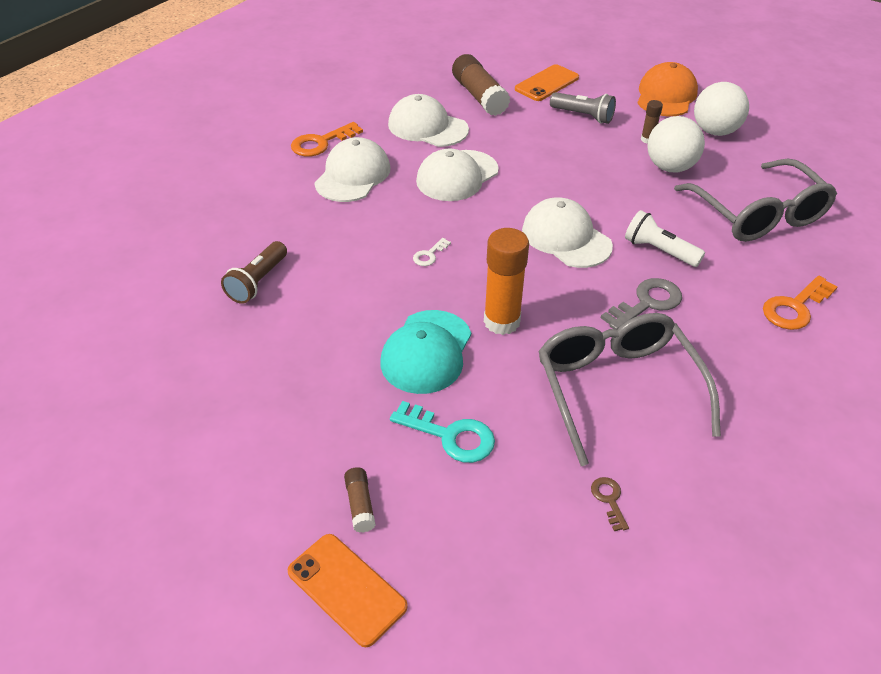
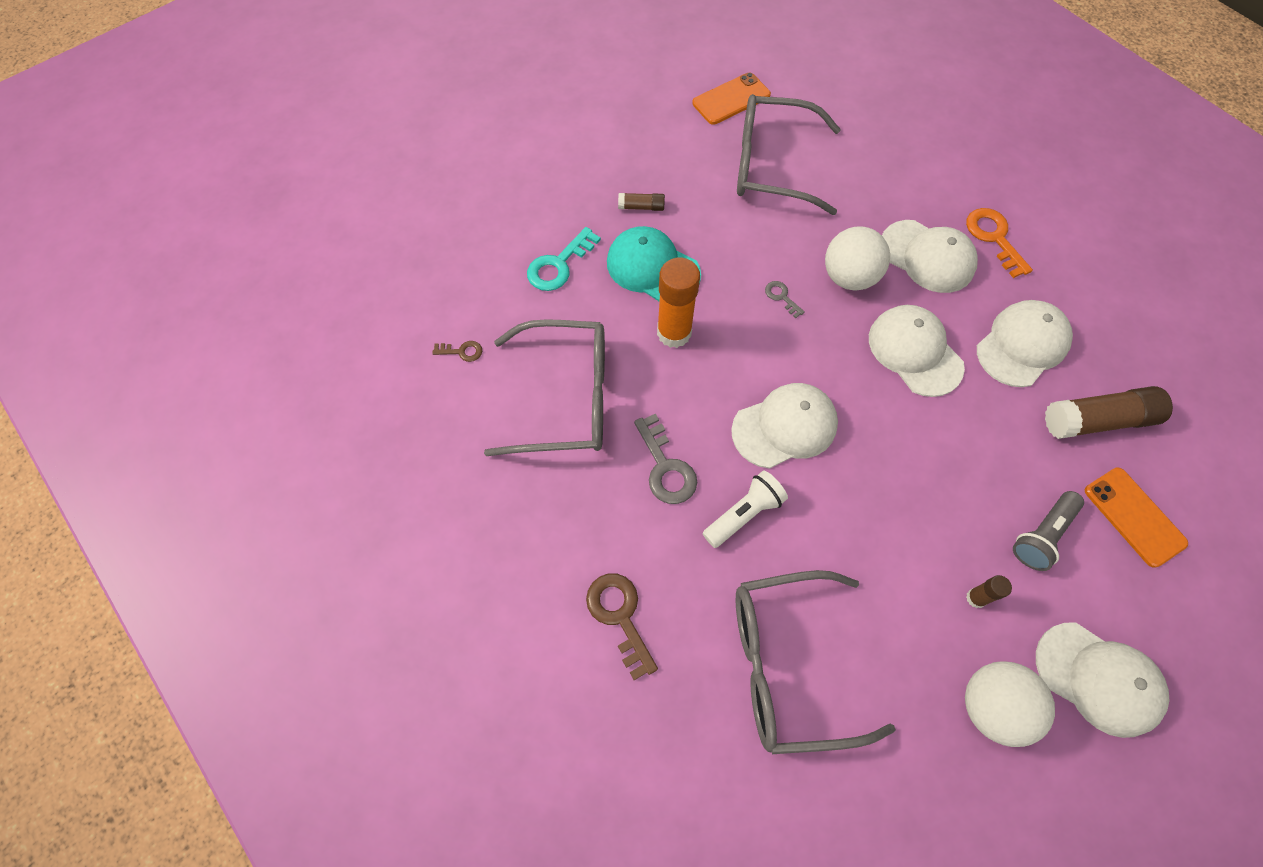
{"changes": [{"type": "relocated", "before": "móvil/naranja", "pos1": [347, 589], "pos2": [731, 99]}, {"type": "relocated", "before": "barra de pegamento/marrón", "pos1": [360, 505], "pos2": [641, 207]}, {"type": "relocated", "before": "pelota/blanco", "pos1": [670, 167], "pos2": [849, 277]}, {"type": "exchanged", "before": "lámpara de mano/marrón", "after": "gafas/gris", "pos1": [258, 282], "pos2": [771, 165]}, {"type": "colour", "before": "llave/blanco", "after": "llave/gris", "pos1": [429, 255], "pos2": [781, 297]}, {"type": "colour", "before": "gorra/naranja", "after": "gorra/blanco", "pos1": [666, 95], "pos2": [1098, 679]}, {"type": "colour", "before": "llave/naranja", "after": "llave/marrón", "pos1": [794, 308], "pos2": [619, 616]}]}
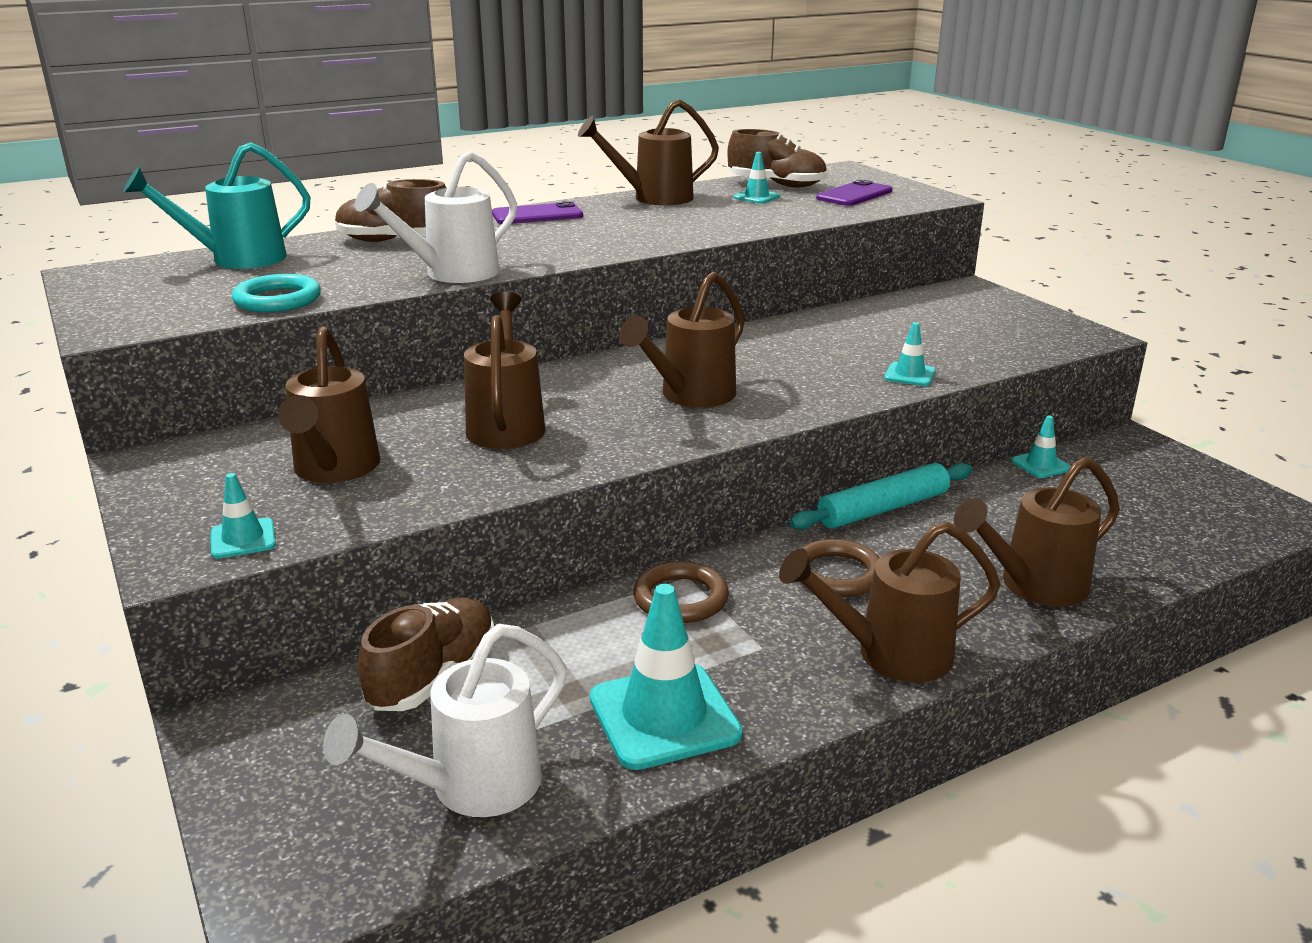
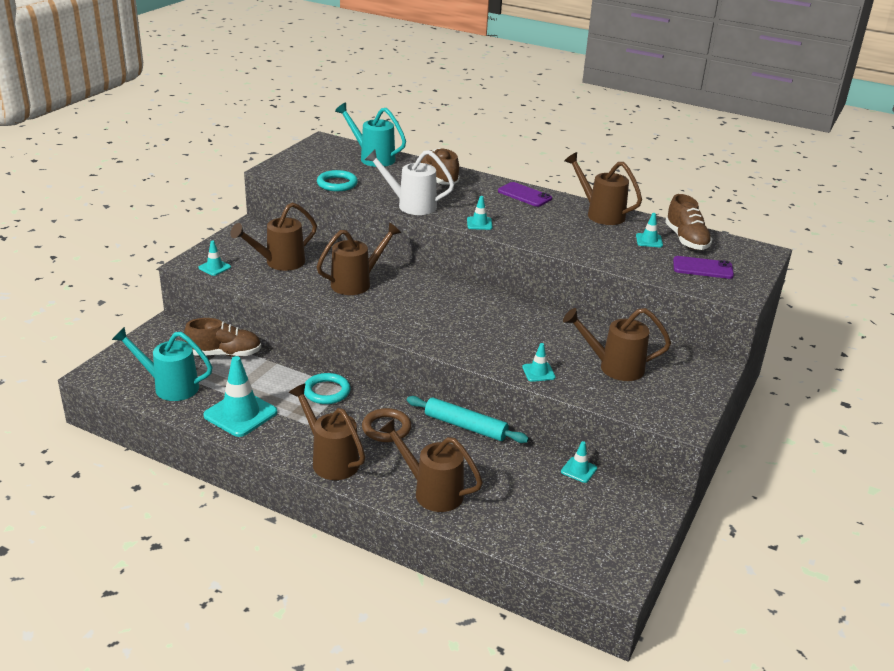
{"changes": [{"type": "appeared", "after": "cono de tráfico/turquesa", "pos2": [479, 223]}, {"type": "relocated", "before": "regadera/marrón", "pos1": [691, 396], "pos2": [615, 367]}, {"type": "colour", "before": "regadera/blanco", "after": "regadera/turquesa", "pos1": [472, 787], "pos2": [170, 386]}, {"type": "colour", "before": "anillo/marrón", "after": "anillo/turquesa", "pos1": [680, 598], "pos2": [326, 391]}]}
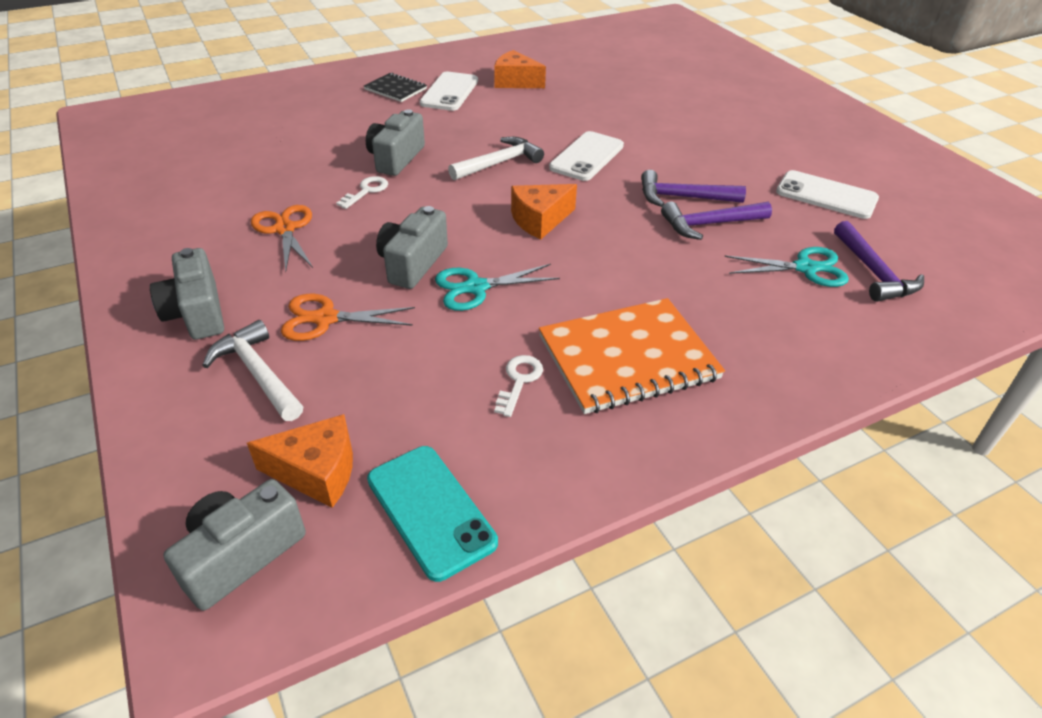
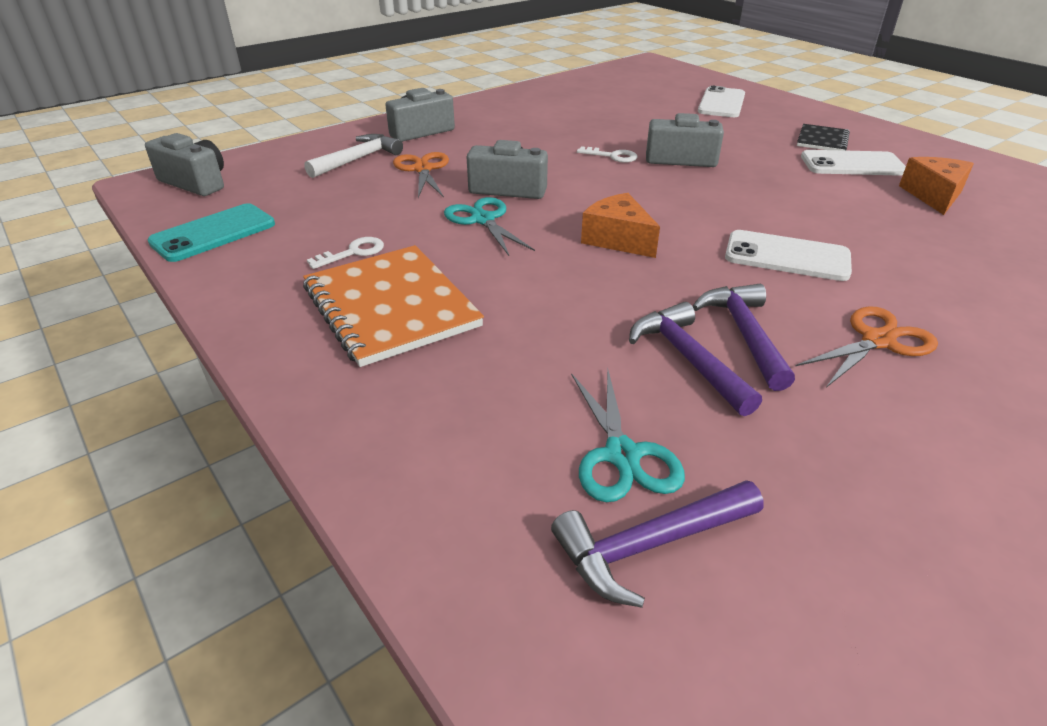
{"changes": [{"type": "missing", "before": "queso/naranja", "pos1": [317, 471]}, {"type": "missing", "before": "martillo/blanco", "pos1": [499, 163]}, {"type": "relocated", "before": "tijeras/naranja", "pos1": [285, 229], "pos2": [878, 341]}, {"type": "relocated", "before": "móvil/blanco", "pos1": [826, 195], "pos2": [721, 103]}, {"type": "spun", "before": "llave/blanco", "pos1": [519, 381], "pos2": [353, 252], "turn": -45}]}
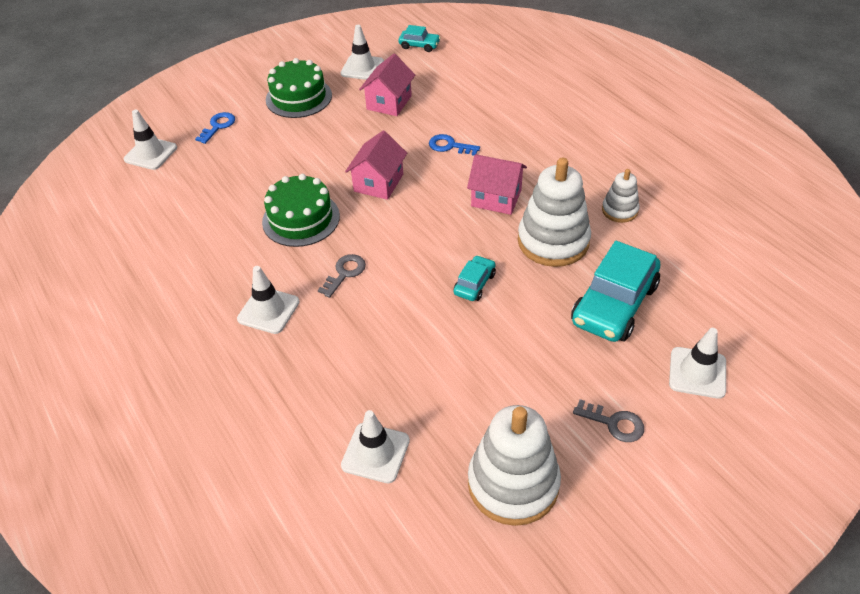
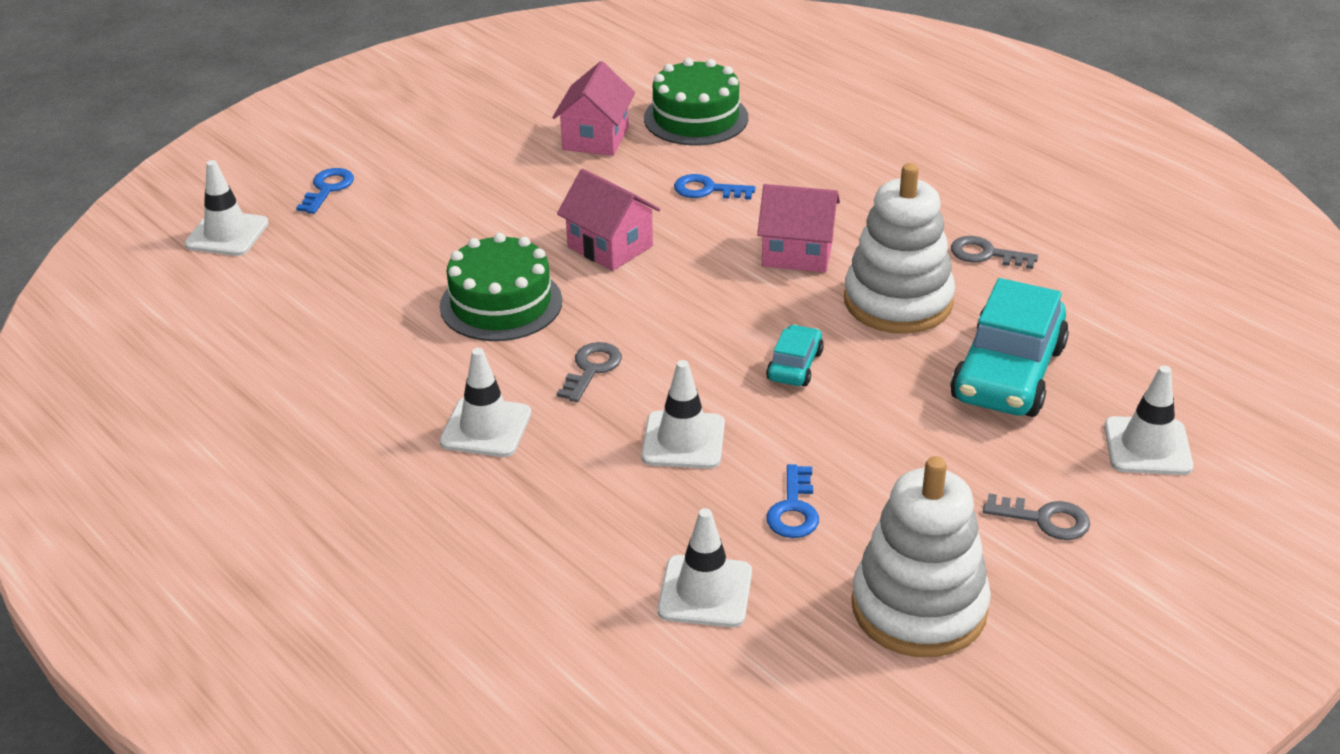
{"changes": [{"type": "missing", "before": "coche/turquesa", "pos1": [419, 45]}, {"type": "appeared", "after": "llave/azul", "pos2": [794, 509]}, {"type": "relocated", "before": "tarta/verde", "pos1": [299, 97], "pos2": [696, 118]}, {"type": "relocated", "before": "cono de tráfico/blanco", "pos1": [362, 68], "pos2": [683, 440]}, {"type": "exchanged", "before": "juguete apilable/blanco", "after": "llave/gris", "pos1": [619, 210], "pos2": [986, 254]}, {"type": "spun", "before": "casa/rosa", "pos1": [378, 183], "pos2": [610, 246], "turn": -60}]}
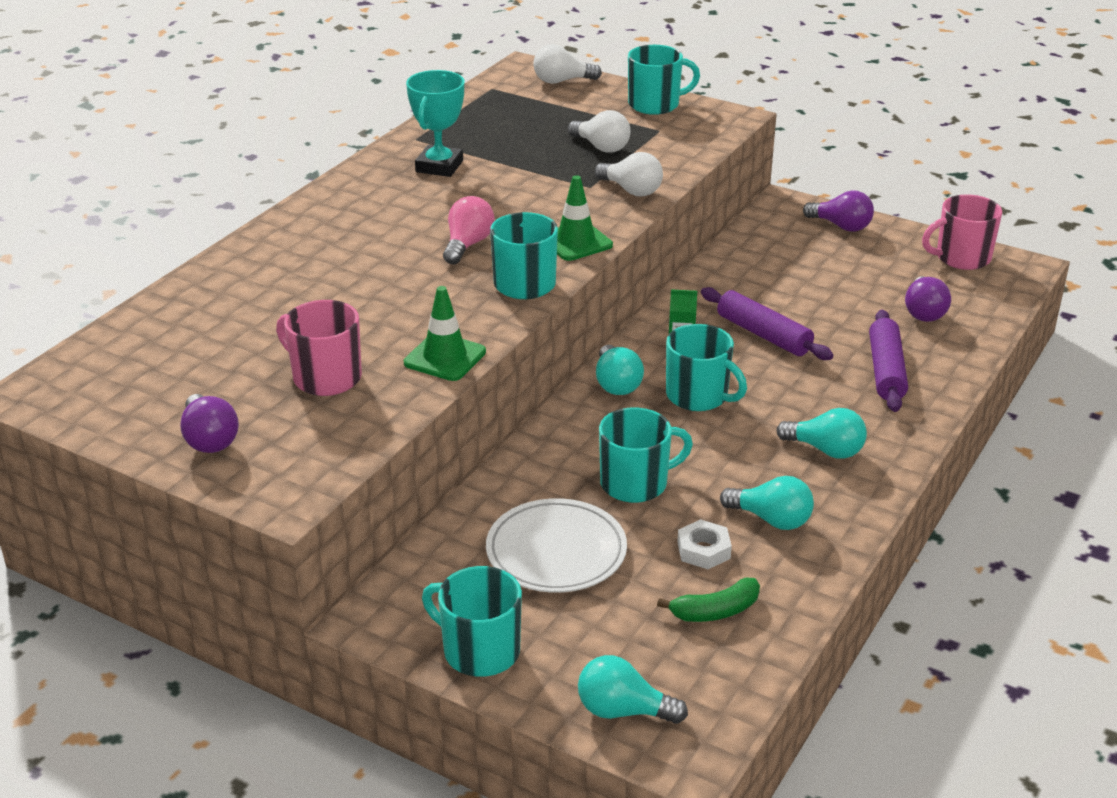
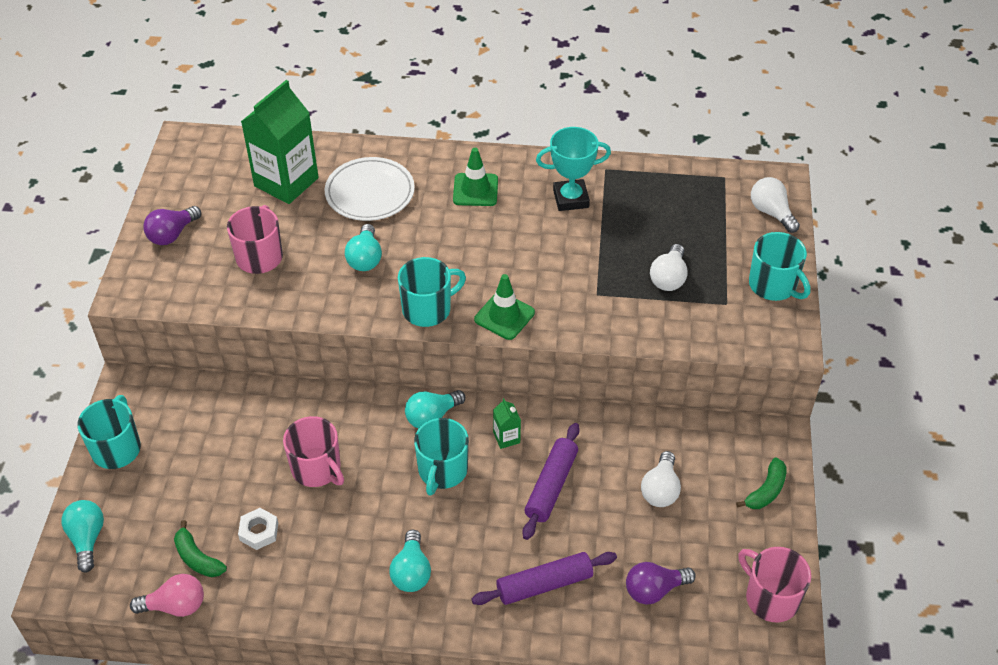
{"changes": [{"type": "appeared", "after": "cartón de leche/verde", "pos2": [286, 182]}, {"type": "relocated", "before": "cono de tráfico/verde", "pos1": [445, 357], "pos2": [475, 190]}, {"type": "relocated", "before": "bombilla/rosa", "pos1": [467, 245], "pos2": [175, 606]}, {"type": "relocated", "before": "plato/blanco", "pos1": [556, 551], "pos2": [370, 193]}, {"type": "relocated", "before": "bombilla/blanco", "pos1": [631, 190], "pos2": [660, 490]}, {"type": "relocated", "before": "bombilla/turquesa", "pos1": [771, 519], "pos2": [365, 258]}, {"type": "exchanged", "before": "bombilla/morado", "after": "plátano/verde", "pos1": [841, 226], "pos2": [766, 491]}, {"type": "colour", "before": "taza/turquesa", "after": "taza/rosa", "pos1": [636, 483], "pos2": [317, 469]}]}
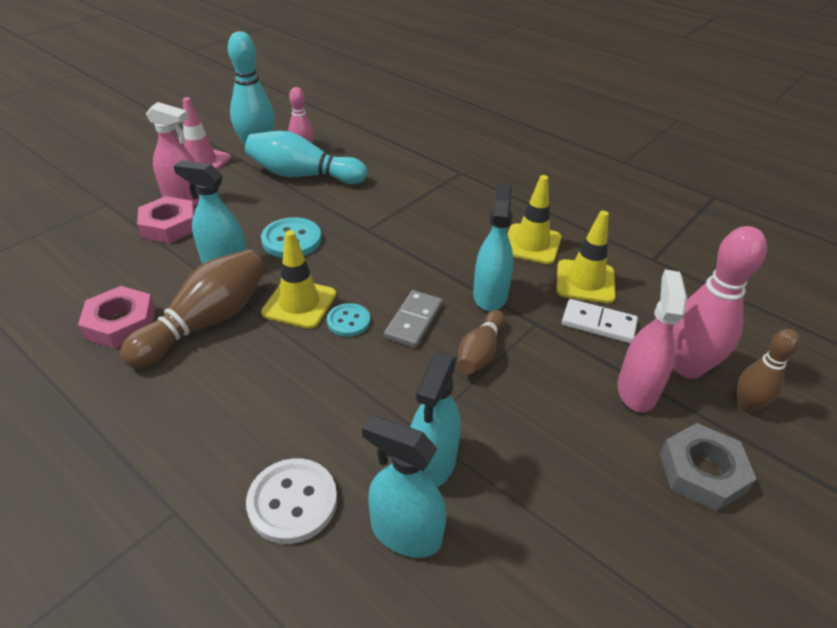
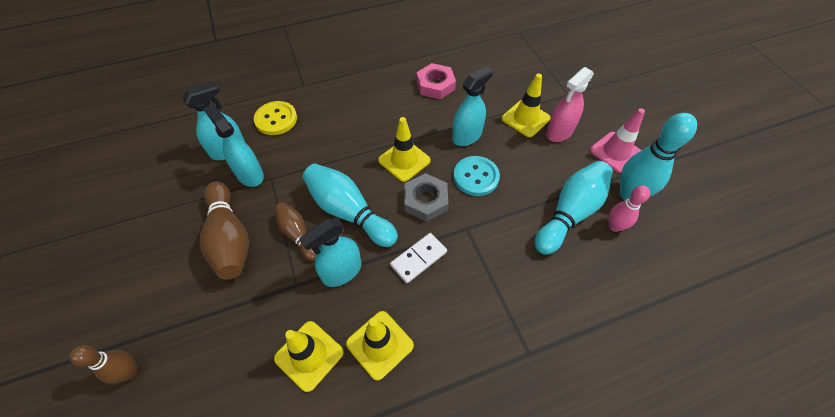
{"changes": [{"type": "missing", "before": "botón/turquesa", "pos1": [348, 321]}, {"type": "missing", "before": "pulverizador/rosa", "pos1": [636, 390]}, {"type": "missing", "before": "bolo/rosa", "pos1": [687, 367]}, {"type": "relocated", "before": "bolo/marrón", "pos1": [206, 322], "pos2": [230, 238]}, {"type": "relocated", "before": "ficha de dominó/blanco", "pos1": [598, 324], "pos2": [418, 258]}, {"type": "relocated", "before": "tuerca/gris", "pos1": [702, 472], "pos2": [426, 200]}, {"type": "exchanged", "before": "tuerca/rosa", "after": "cono de tráfico/amarillo", "pos1": [169, 226], "pos2": [525, 118]}, {"type": "exchanged", "before": "ficha de dominó/gris", "after": "bolo/turquesa", "pos1": [414, 321], "pos2": [349, 212]}, {"type": "colour", "before": "botón/blanco", "after": "botón/amarillo", "pos1": [292, 502], "pos2": [276, 119]}, {"type": "spun", "before": "pulverizador/turquesa", "pos1": [490, 295], "pos2": [342, 271], "turn": 105}]}
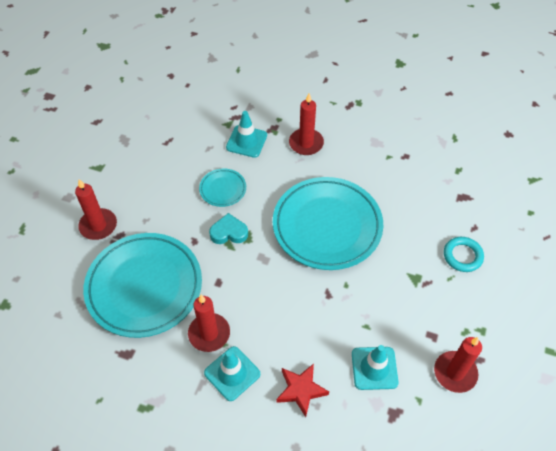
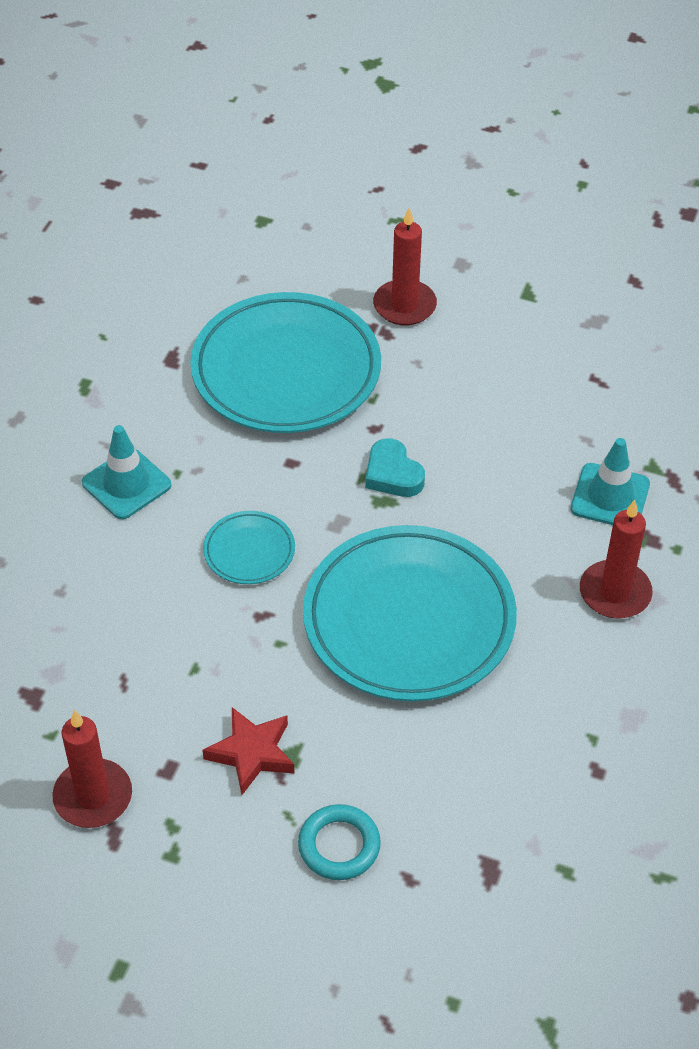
{"changes": [{"type": "missing", "before": "vela/rojo", "pos1": [209, 333]}, {"type": "missing", "before": "cono de tráfico/turquesa", "pos1": [374, 368]}, {"type": "relocated", "before": "plato/turquesa", "pos1": [223, 189], "pos2": [249, 551]}, {"type": "relocated", "before": "estrella/rojo", "pos1": [301, 390], "pos2": [251, 753]}, {"type": "spun", "before": "corazón/turquesa", "pos1": [229, 232], "pos2": [393, 474], "turn": 150}]}
